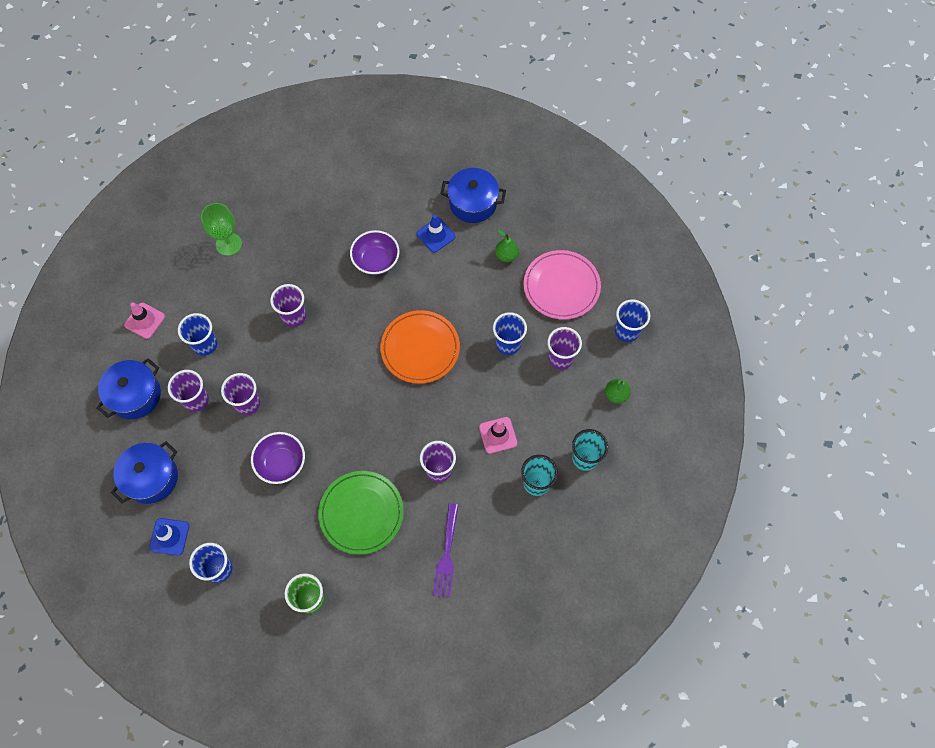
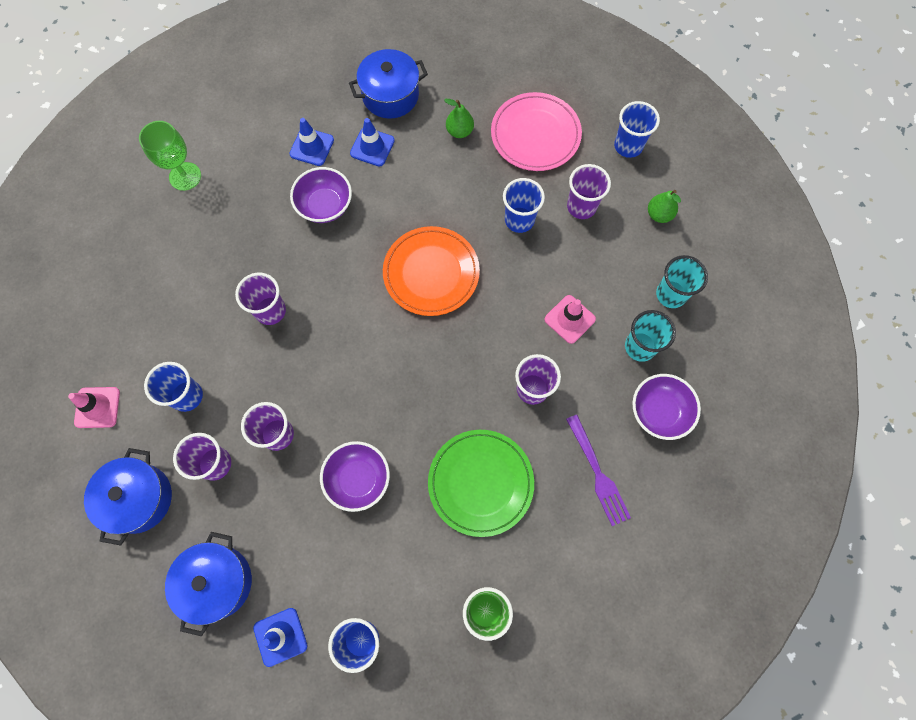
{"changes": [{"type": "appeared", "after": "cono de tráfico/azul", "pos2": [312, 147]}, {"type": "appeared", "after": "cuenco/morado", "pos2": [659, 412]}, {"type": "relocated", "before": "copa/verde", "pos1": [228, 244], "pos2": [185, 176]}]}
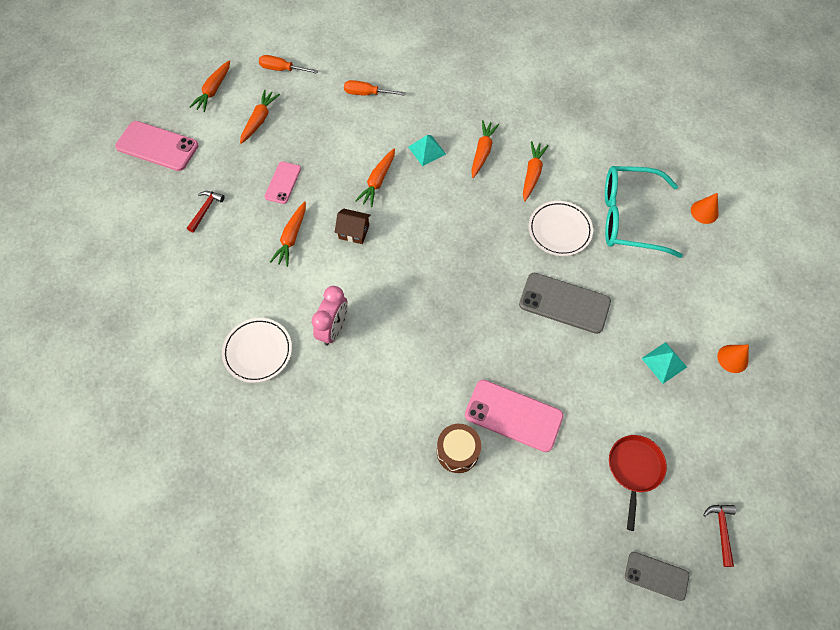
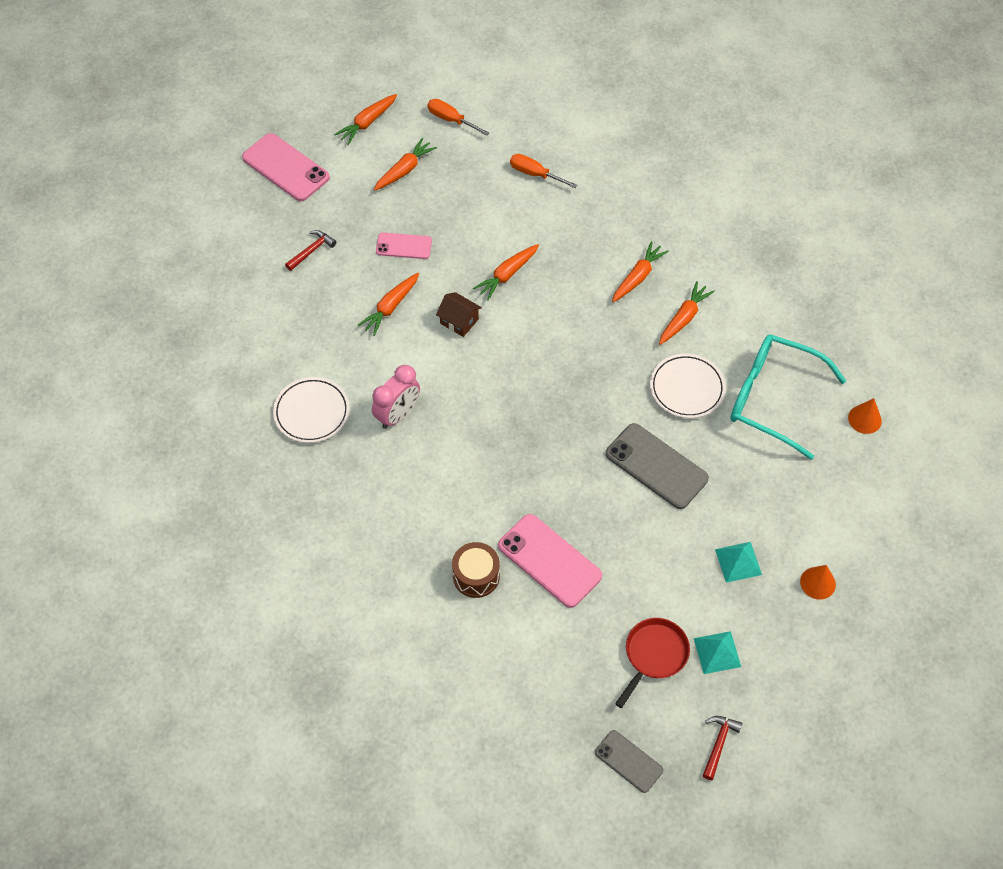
{"changes": [{"type": "relocated", "before": "pirámide/turquesa", "pos1": [427, 150], "pos2": [717, 652]}, {"type": "spun", "before": "móvil/rosa", "pos1": [283, 183], "pos2": [404, 246], "turn": 60}]}
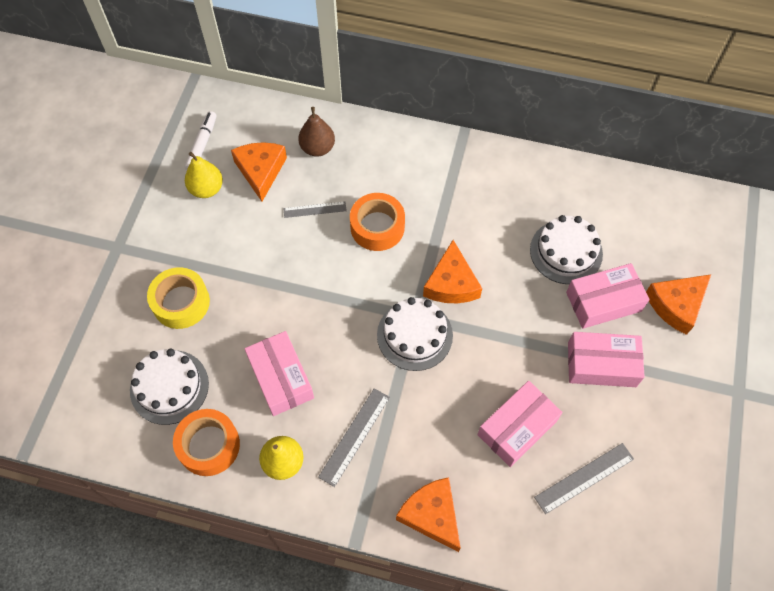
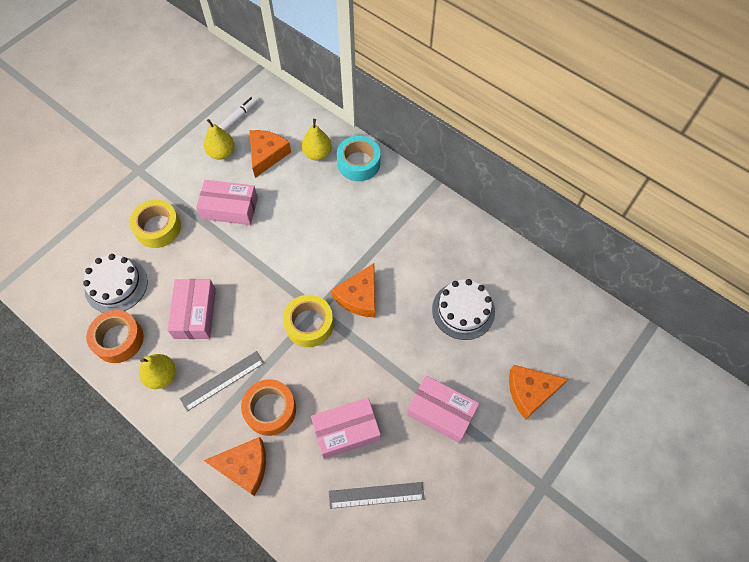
{"changes": [{"type": "missing", "before": "regla/gris", "pos1": [315, 209]}, {"type": "appeared", "after": "cinta adhesiva/turquesa", "pos2": [358, 163]}, {"type": "relocated", "before": "cinta adhesiva/naranja", "pos1": [377, 227], "pos2": [270, 410]}, {"type": "relocated", "before": "caja/rosa", "pos1": [603, 301], "pos2": [229, 208]}, {"type": "exchanged", "before": "tarta/blanco", "after": "cinta adhesiva/amarillo", "pos1": [414, 335], "pos2": [309, 324]}, {"type": "colour", "before": "pera/marrón", "after": "pera/amarillo", "pos1": [317, 148], "pos2": [317, 154]}, {"type": "spun", "before": "queso/naranja", "pos1": [432, 515], "pos2": [244, 467], "turn": 105}]}
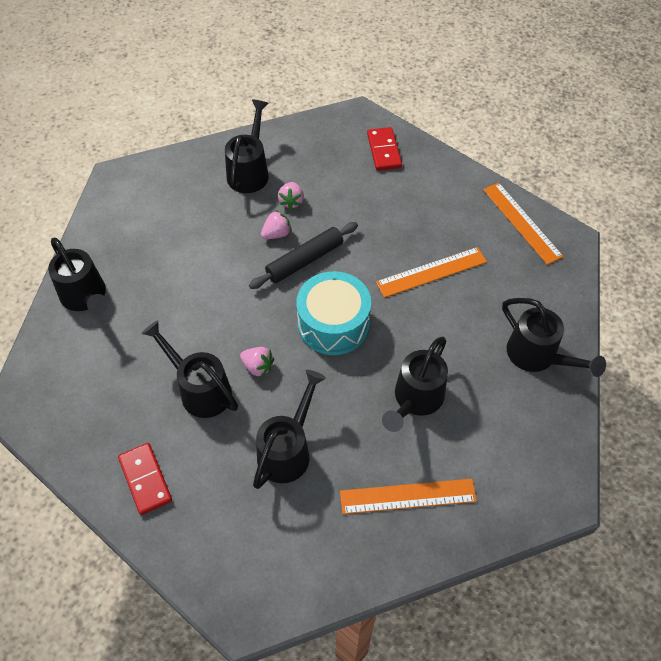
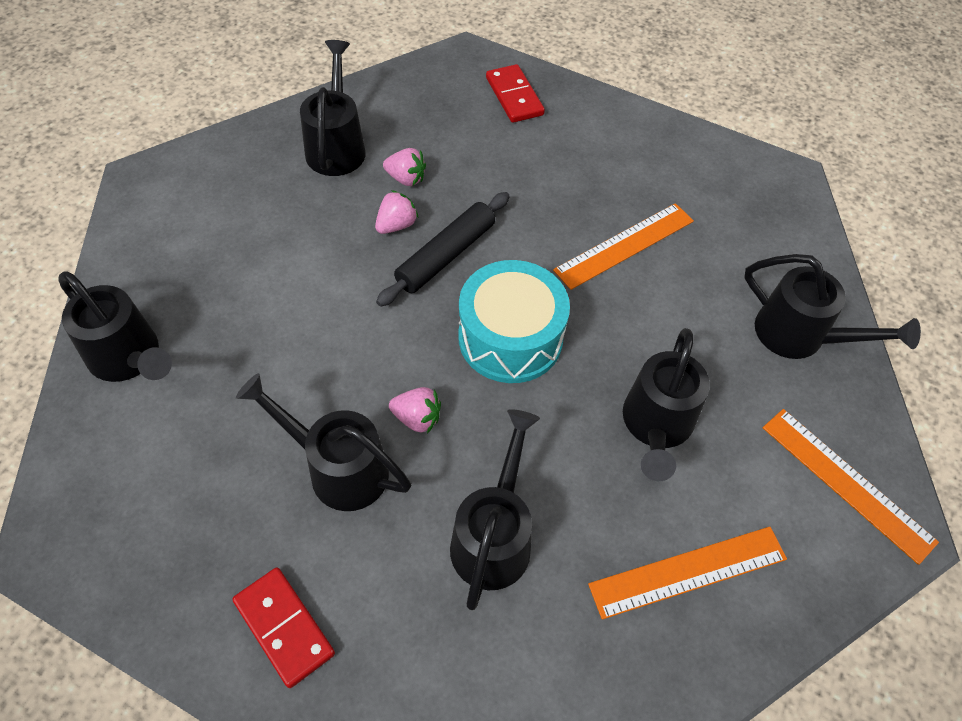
{"changes": [{"type": "relocated", "before": "regla/naranja", "pos1": [521, 222], "pos2": [846, 483]}, {"type": "spun", "before": "fresa/rosa", "pos1": [291, 201], "pos2": [406, 178], "turn": -60}]}
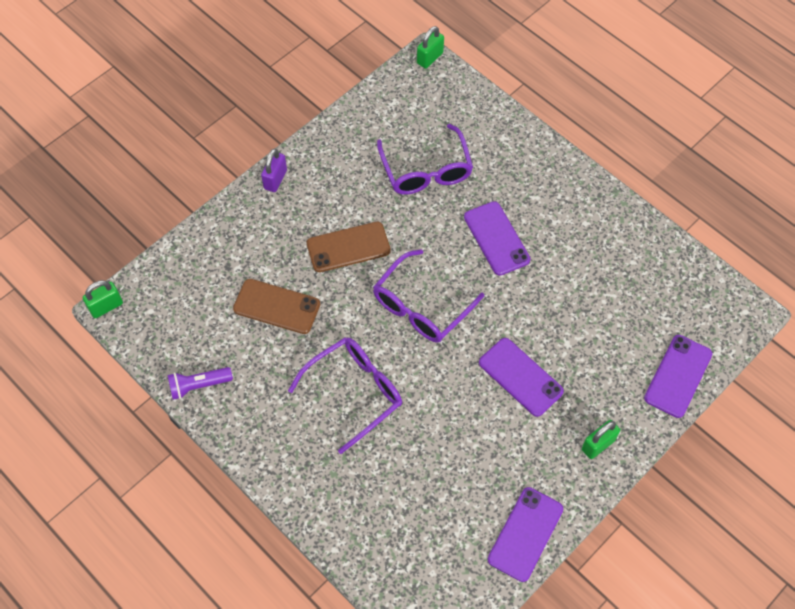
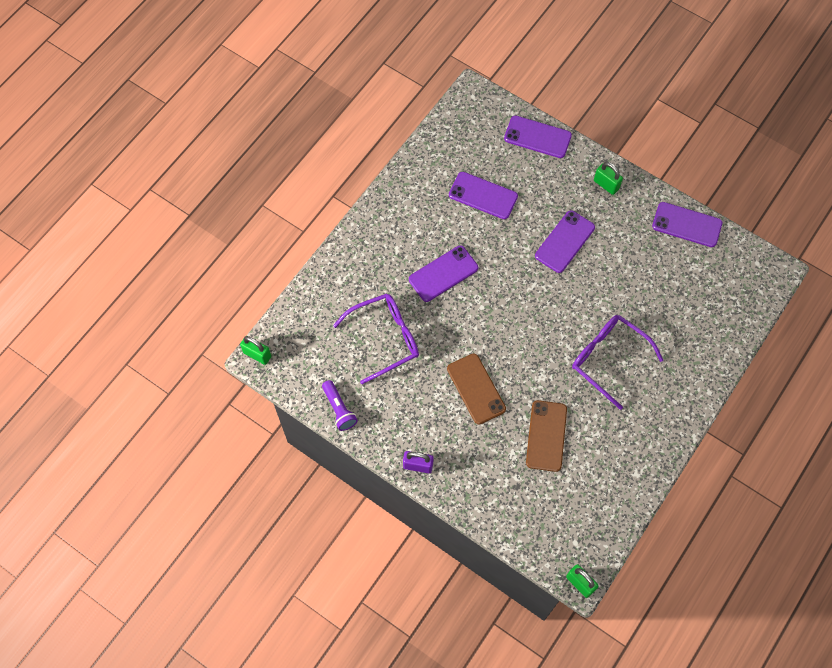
{"changes": [{"type": "missing", "before": "gafas/morado", "pos1": [421, 306]}, {"type": "appeared", "after": "móvil/morado", "pos2": [483, 196]}, {"type": "relocated", "before": "lámpara de mano/morado", "pos1": [198, 385], "pos2": [339, 409]}]}
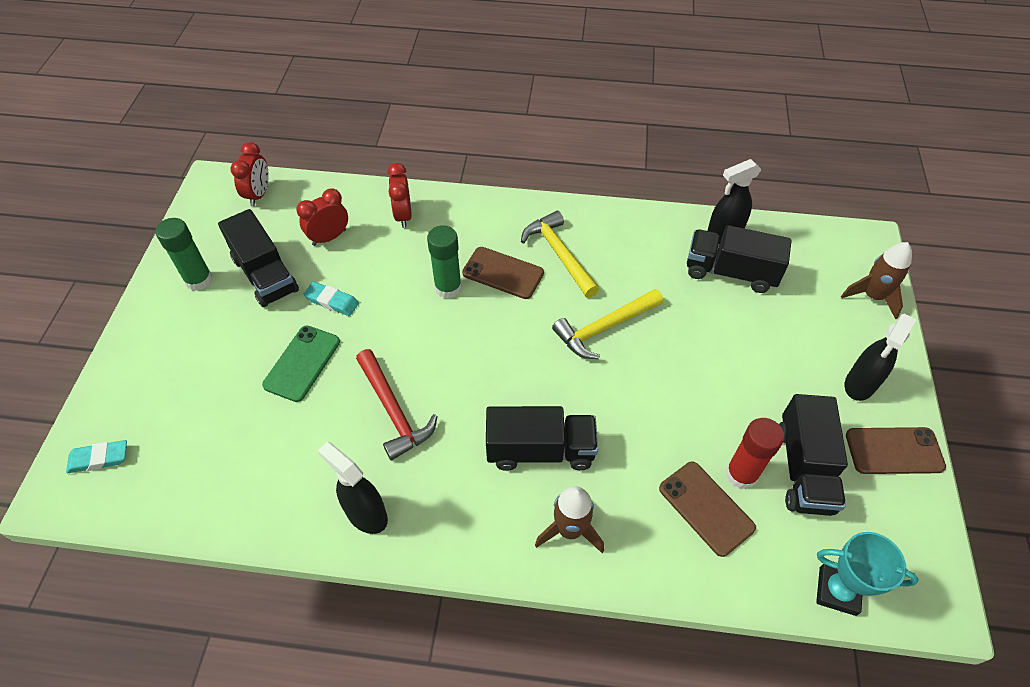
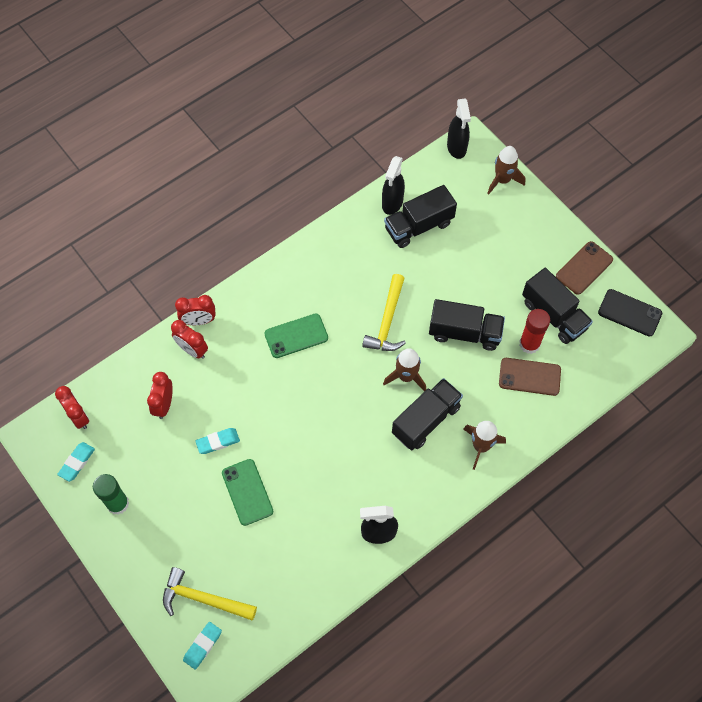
{"changes": [{"type": "missing", "before": "martillo/rojo", "pos1": [393, 411]}, {"type": "missing", "before": "barra de pegamento/verde", "pos1": [448, 287]}, {"type": "missing", "before": "trofeo/turquesa", "pos1": [837, 591]}, {"type": "appeared", "after": "goma de borrar/turquesa", "pos2": [77, 462]}, {"type": "appeared", "after": "despertador/rojo", "pos2": [199, 321]}, {"type": "appeared", "after": "cohete/marrón", "pos2": [406, 376]}, {"type": "appeared", "after": "móvil/negro", "pos2": [629, 313]}, {"type": "relocated", "before": "camión/negro", "pos1": [265, 275], "pos2": [464, 332]}, {"type": "relocated", "before": "martillo/amarillo", "pos1": [559, 254], "pos2": [203, 599]}, {"type": "relocated", "before": "pulverizador/negro", "pos1": [860, 384], "pos2": [456, 147]}, {"type": "colour", "before": "móvil/marrón", "after": "móvil/verde", "pos1": [503, 273], "pos2": [296, 336]}]}
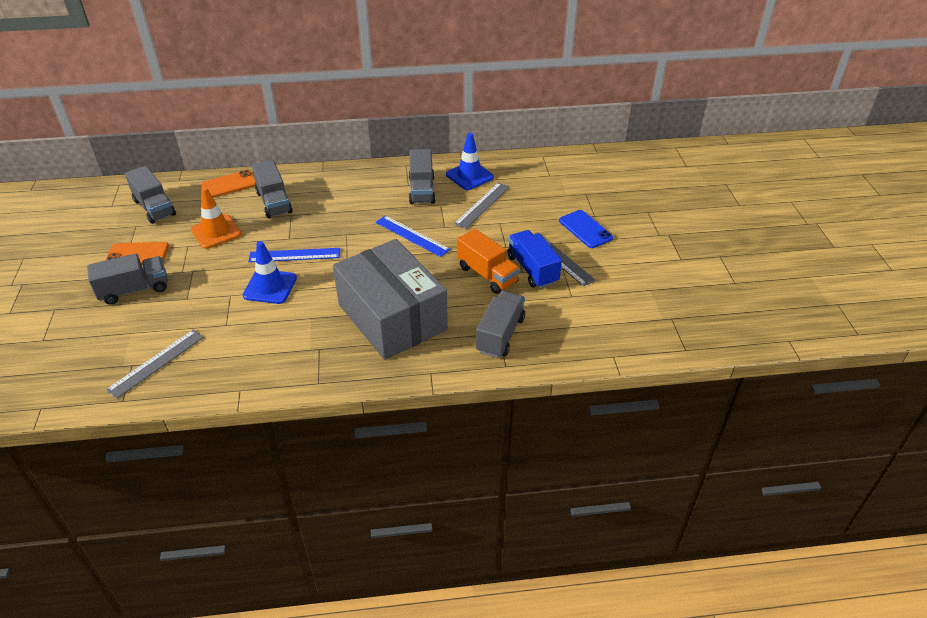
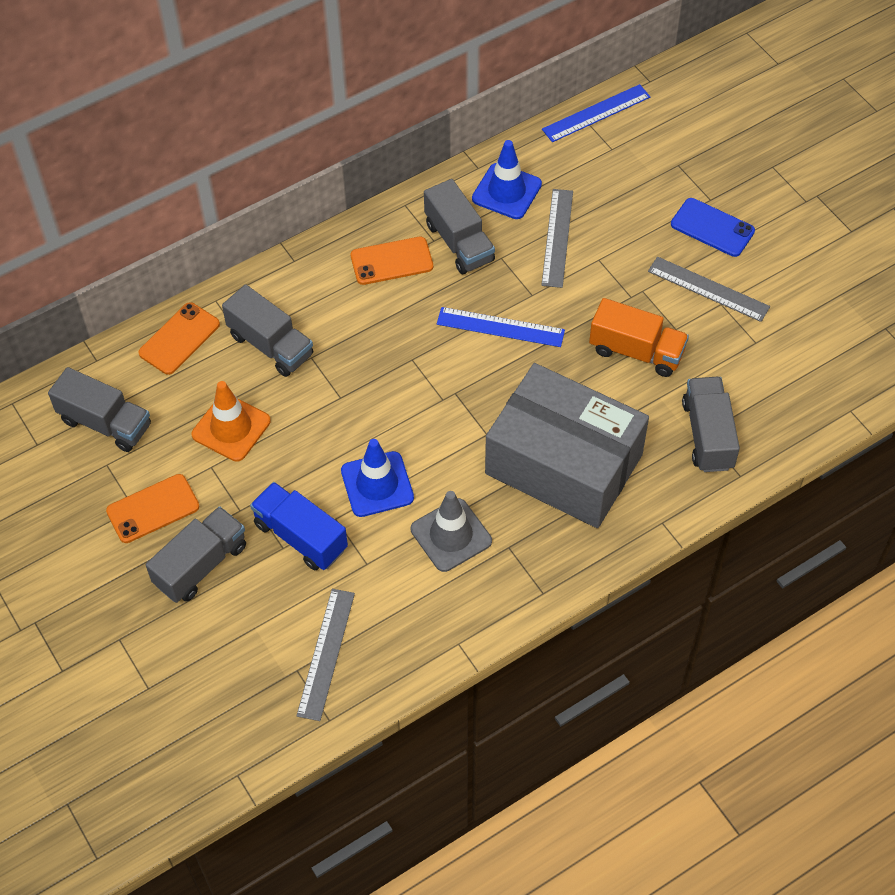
{"changes": [{"type": "appeared", "after": "móvil/naranja", "pos2": [391, 261]}, {"type": "appeared", "after": "cono de tráfico/gris", "pos2": [451, 535]}, {"type": "relocated", "before": "regla/azul", "pos1": [294, 255], "pos2": [596, 113]}, {"type": "relocated", "before": "camión/azul", "pos1": [532, 269], "pos2": [301, 536]}]}
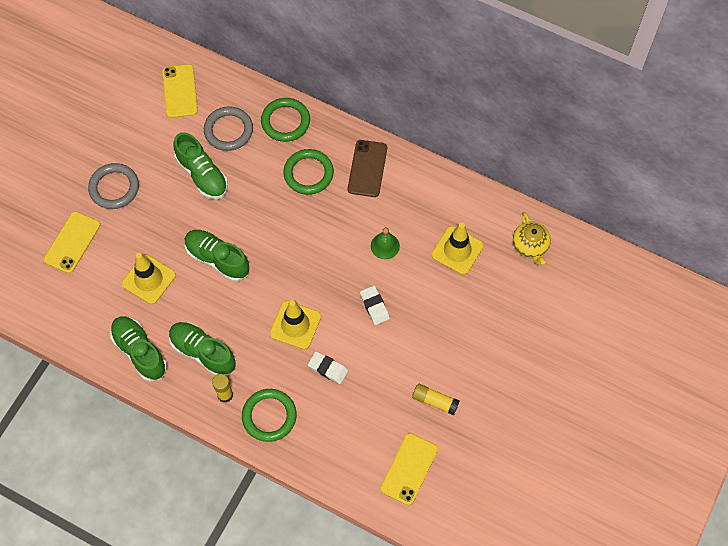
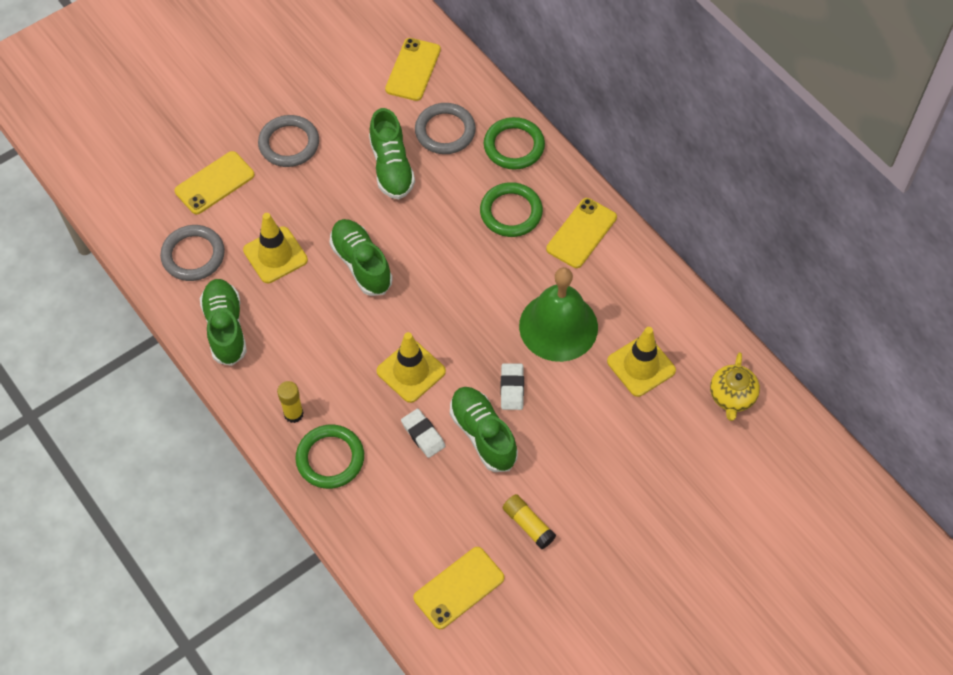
{"changes": [{"type": "appeared", "after": "anillo/gris", "pos2": [193, 255]}, {"type": "relocated", "before": "zapato/verde", "pos1": [203, 352], "pos2": [483, 434]}, {"type": "colour", "before": "móvil/marrón", "after": "móvil/amarillo", "pos1": [367, 168], "pos2": [581, 233]}, {"type": "size", "before": "campana/verde", "pos1": [385, 246], "pos2": [558, 326], "scale": 2.13}]}
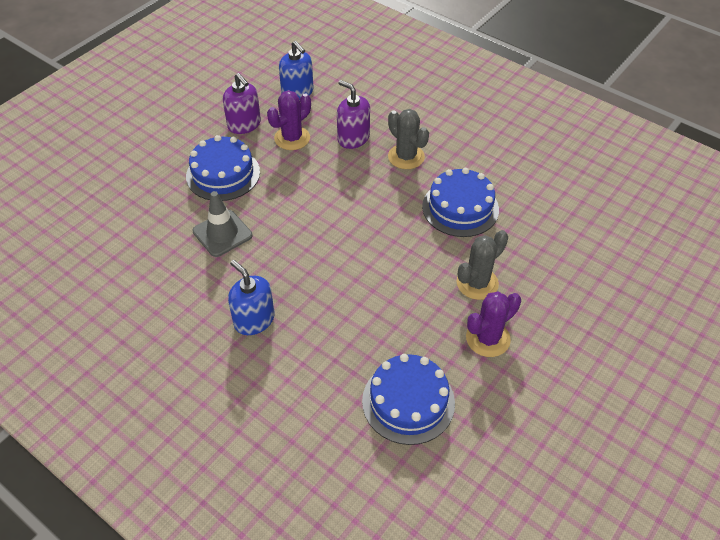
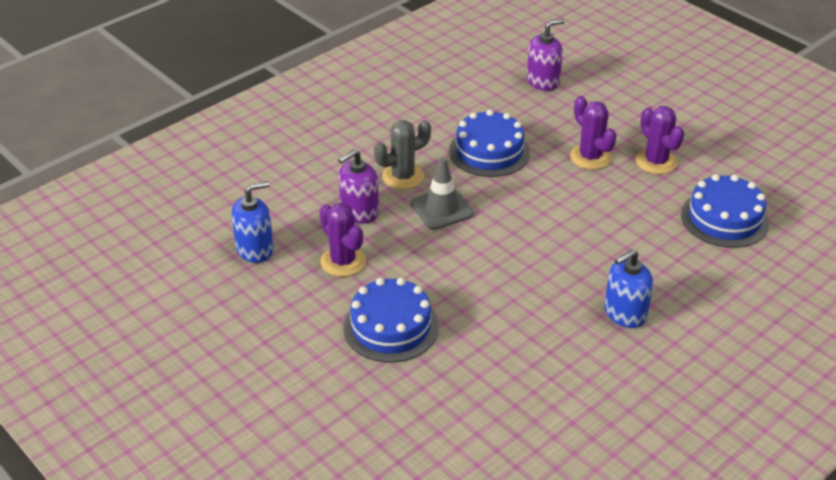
{"changes": [{"type": "relocated", "before": "cono de tráfico/gris", "pos1": [222, 233], "pos2": [441, 209]}, {"type": "relocated", "before": "dispensador de jabón/morado", "pos1": [244, 124], "pos2": [543, 81]}, {"type": "colour", "before": "cactus/gris", "after": "cactus/morado", "pos1": [477, 283], "pos2": [590, 157]}]}
